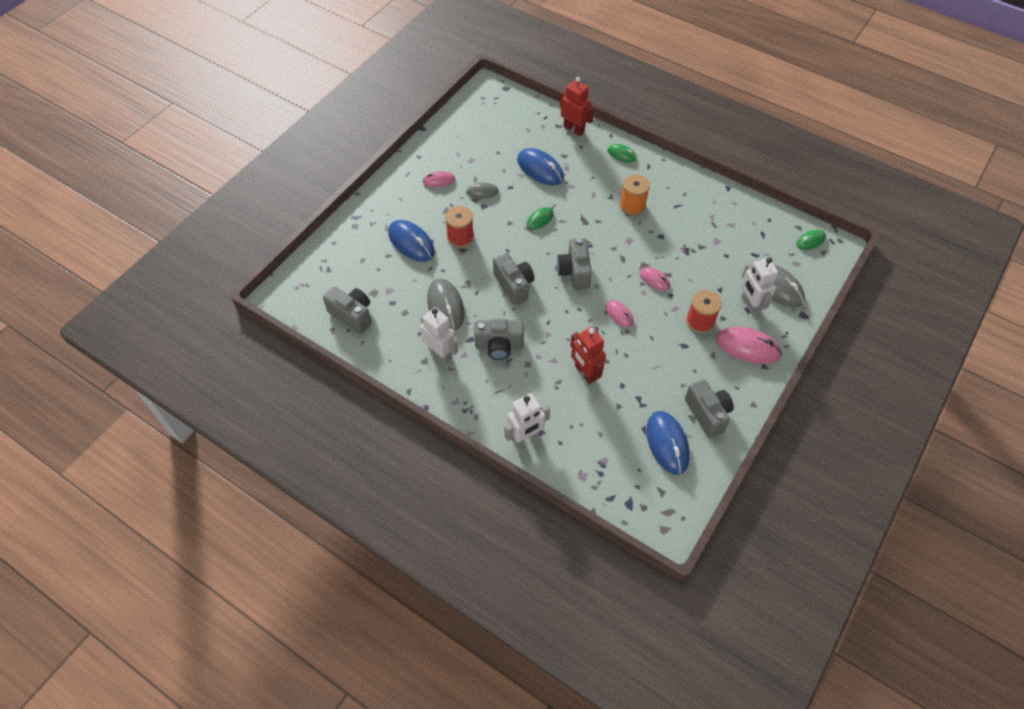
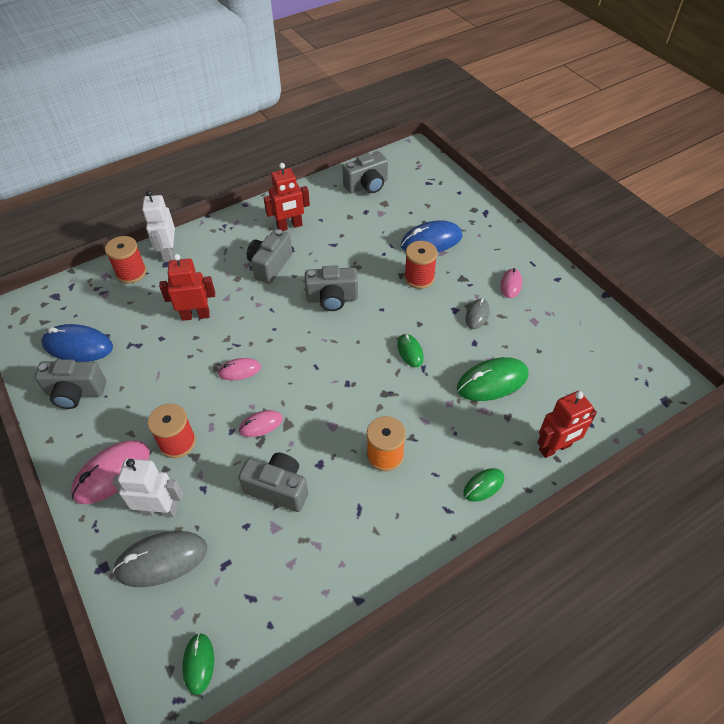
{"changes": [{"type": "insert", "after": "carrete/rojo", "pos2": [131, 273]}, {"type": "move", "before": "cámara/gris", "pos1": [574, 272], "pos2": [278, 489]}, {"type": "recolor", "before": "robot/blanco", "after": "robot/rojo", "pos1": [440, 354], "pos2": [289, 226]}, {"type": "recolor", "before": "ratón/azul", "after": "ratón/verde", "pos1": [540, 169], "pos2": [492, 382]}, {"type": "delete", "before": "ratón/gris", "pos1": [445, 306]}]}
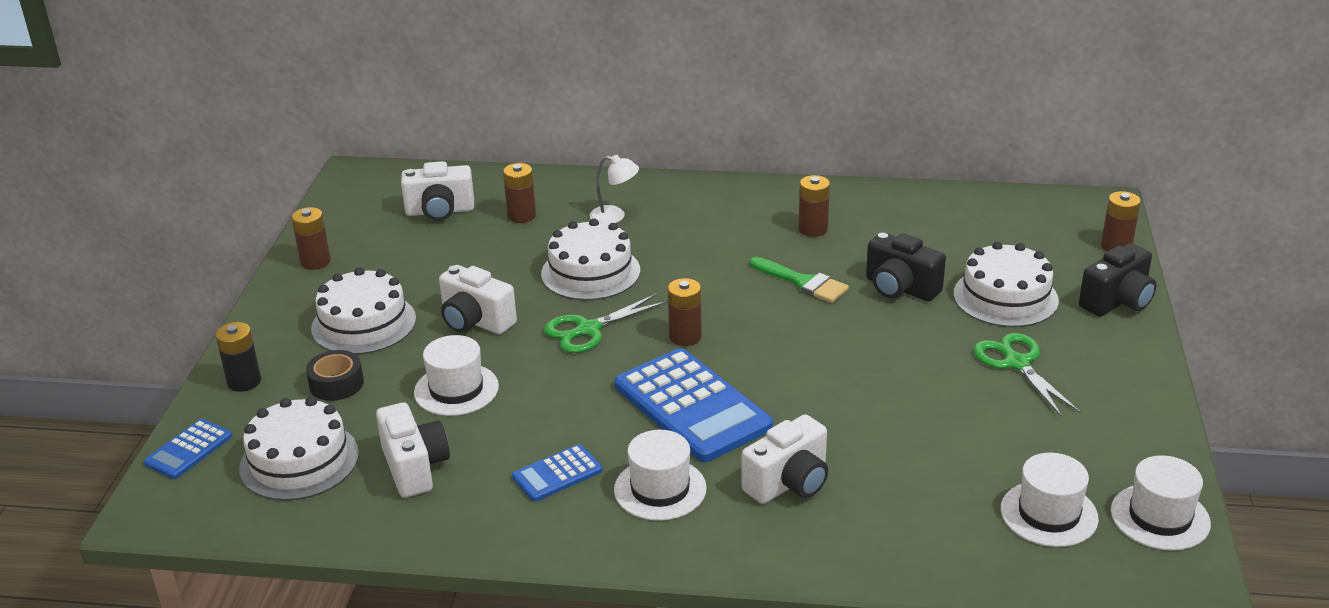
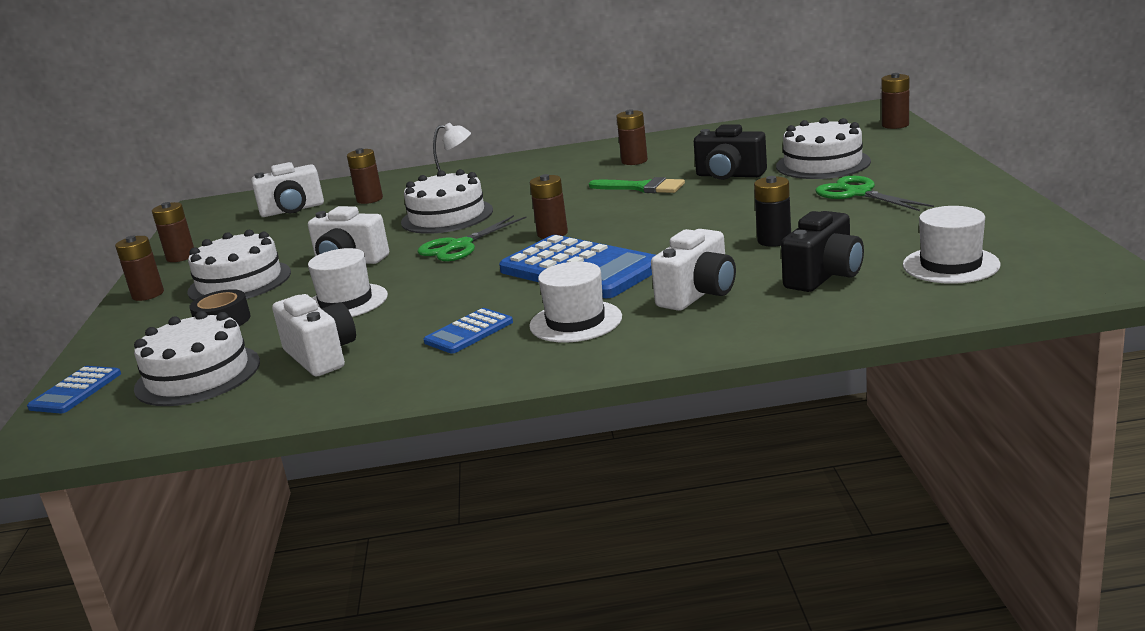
{"changes": [{"type": "insert", "after": "pila/marrón", "pos2": [148, 294]}, {"type": "move", "before": "pila/negro", "pos1": [244, 381], "pos2": [774, 240]}, {"type": "move", "before": "cámara/negro", "pos1": [1117, 301], "pos2": [824, 276]}, {"type": "delete", "before": "sombrero/blanco", "pos1": [1160, 517]}]}
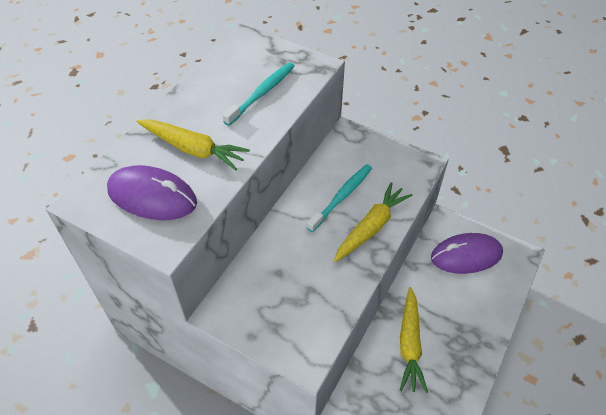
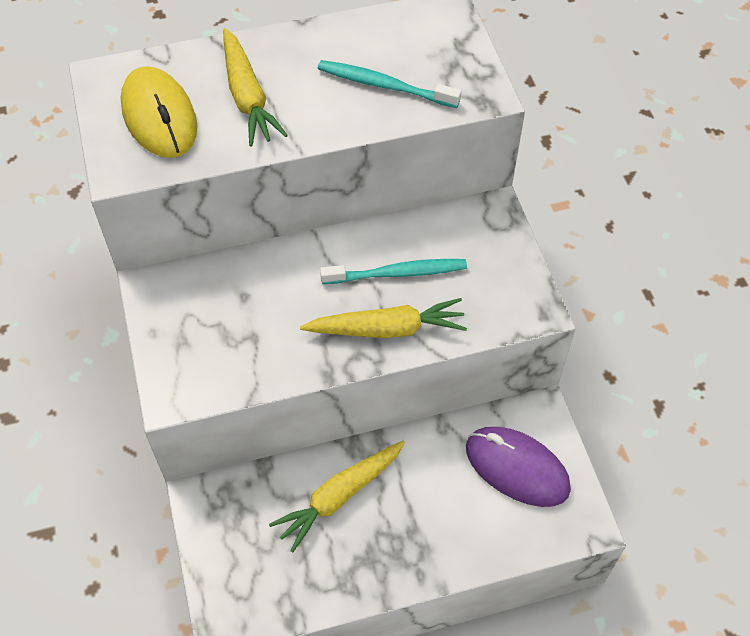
{"changes": [{"type": "recolor", "before": "ratón/morado", "after": "ratón/amarillo", "pos1": [152, 196], "pos2": [159, 117]}, {"type": "rotate", "before": "cepillo de dientes/turquesa", "pos1": [262, 93], "pos2": [384, 85], "turn": -150}]}
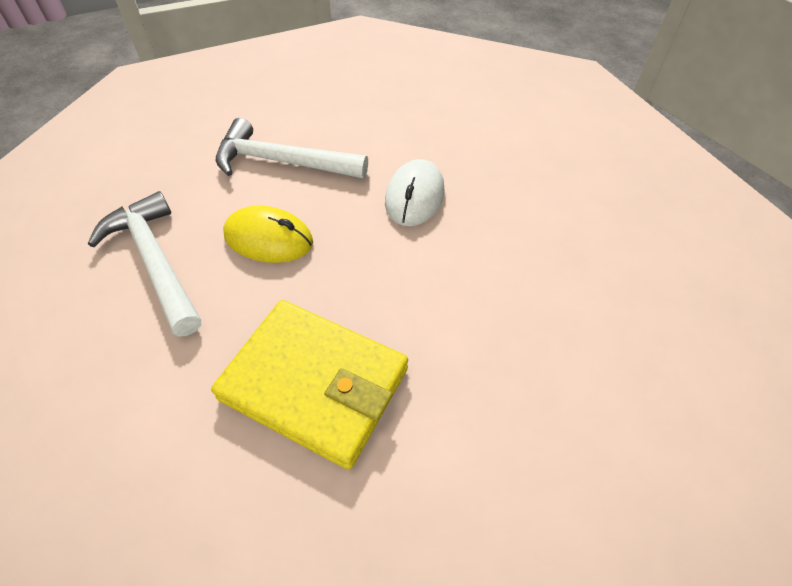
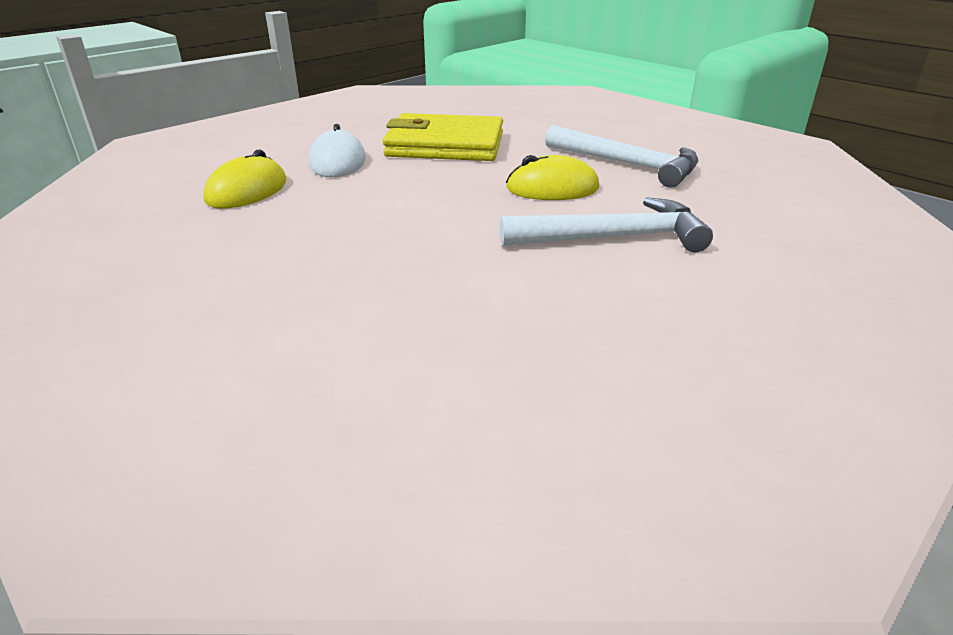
{"changes": [{"type": "insert", "after": "ratón/amarillo", "pos2": [247, 191]}, {"type": "move", "before": "ratón/blanco", "pos1": [414, 196], "pos2": [337, 162]}]}
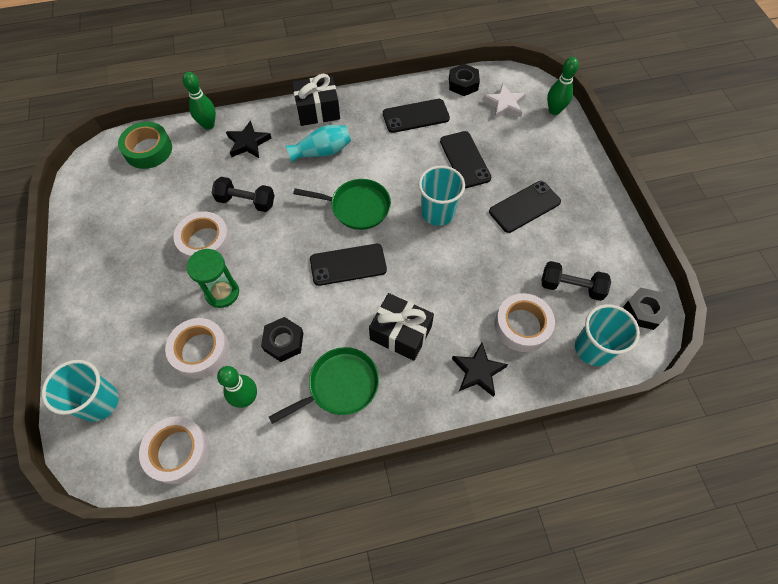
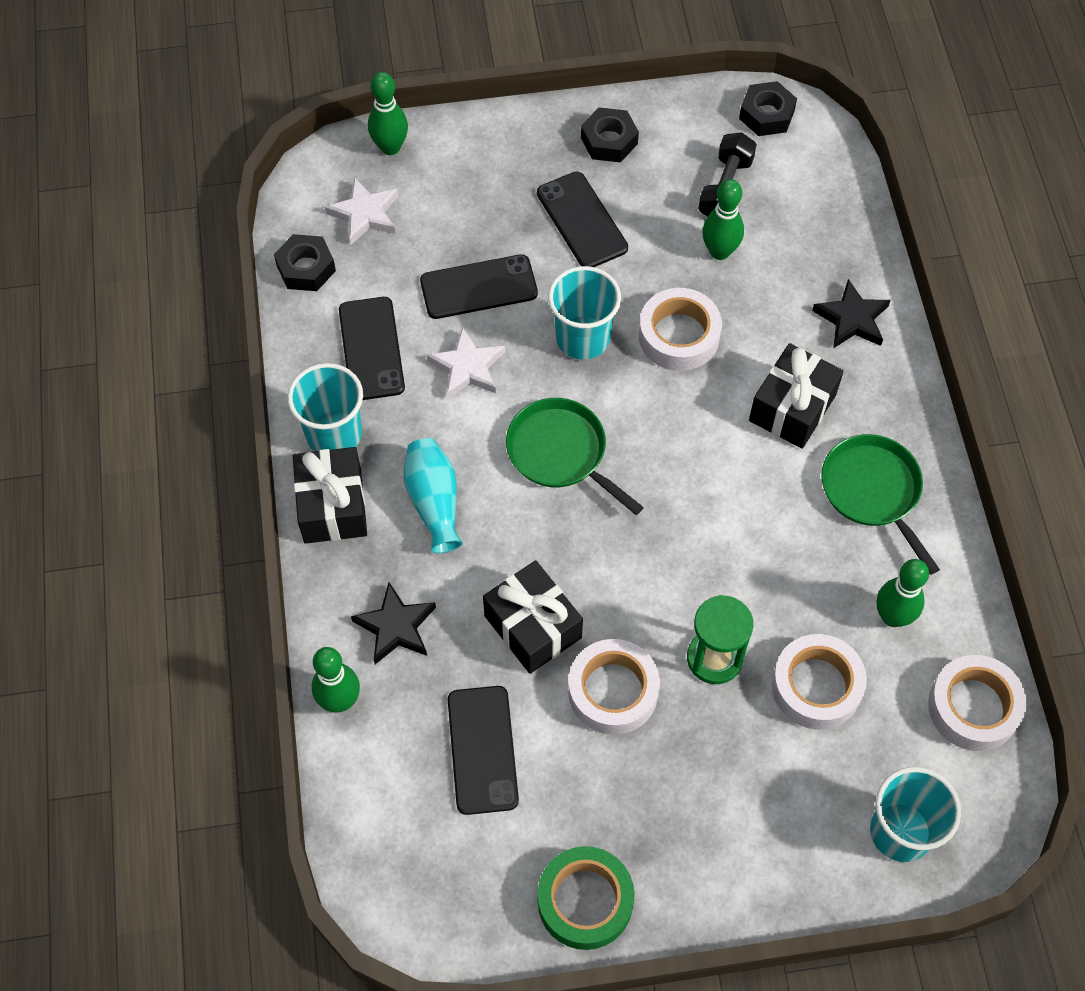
{"changes": [{"type": "move", "before": "vaso/turquesa", "pos1": [593, 348], "pos2": [334, 434]}, {"type": "insert", "after": "estrella/blanco", "pos2": [467, 367]}, {"type": "move", "before": "móvil/negro", "pos1": [348, 265], "pos2": [483, 750]}, {"type": "replace", "before": "mancuerna/negro", "after": "regalo/negro", "pos1": [246, 201], "pos2": [532, 627]}, {"type": "rotate", "before": "sartén/verde", "pos1": [357, 207], "pos2": [561, 453], "turn": -60}, {"type": "move", "before": "cinta adhesiva/verde", "pos1": [148, 150], "pos2": [585, 901]}, {"type": "move", "before": "tuerca/negro", "pos1": [283, 342], "pos2": [609, 141]}, {"type": "move", "before": "cinta adhesiva/blanco", "pos1": [522, 326], "pos2": [679, 336]}, {"type": "insert", "after": "bolo/verde", "pos2": [719, 251]}]}
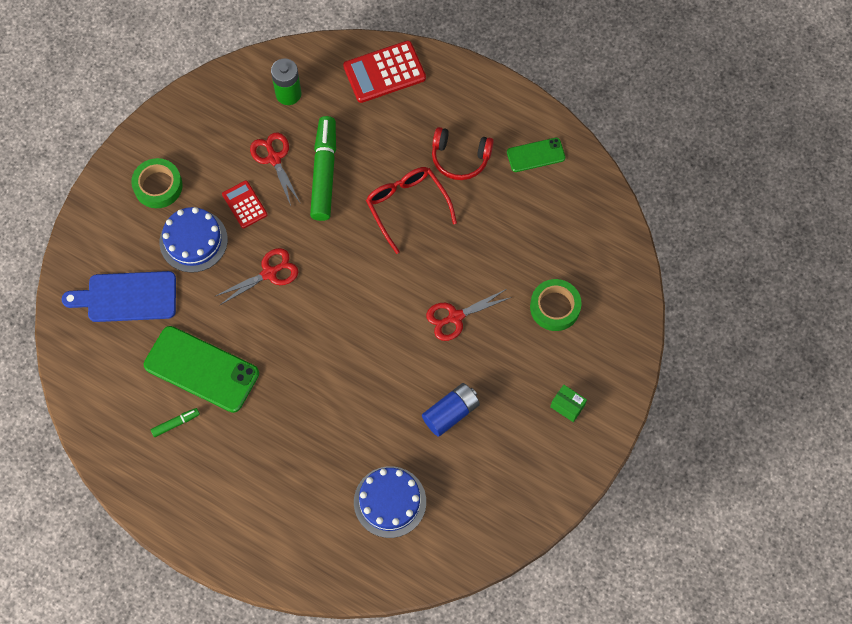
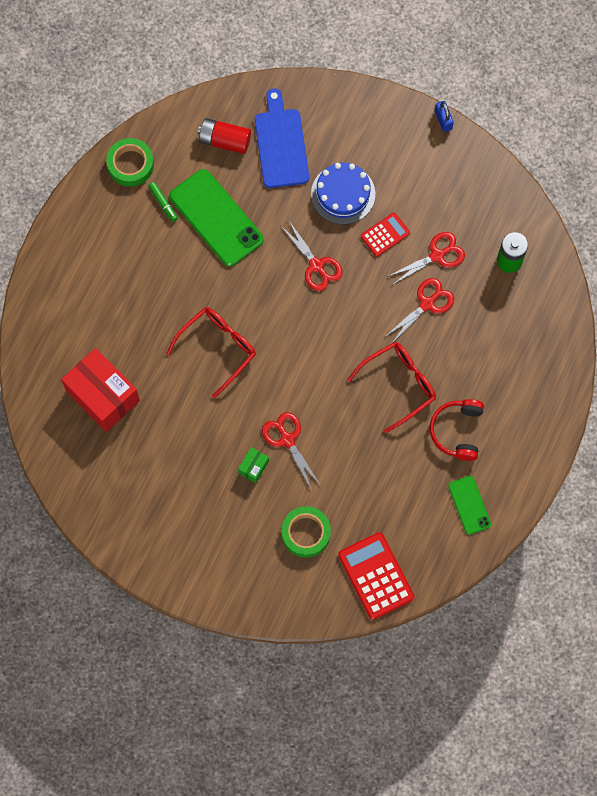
{"changes": [{"type": "replace", "before": "tarta/azul", "after": "caja/rojo", "pos1": [390, 502], "pos2": [103, 396]}, {"type": "move", "before": "cinta adhesiva/verde", "pos1": [158, 186], "pos2": [130, 164]}, {"type": "insert", "after": "gafas/rojo", "pos2": [217, 349]}, {"type": "rotate", "before": "móvil/verde", "pos1": [201, 369], "pos2": [216, 218], "turn": -60}, {"type": "insert", "after": "pila/rojo", "pos2": [224, 141]}, {"type": "move", "before": "caja/verde", "pos1": [567, 406], "pos2": [253, 467]}, {"type": "move", "before": "calculadora/rojo", "pos1": [384, 72], "pos2": [376, 576]}, {"type": "replace", "before": "rotulador/verde", "after": "tijeras/rojo", "pos1": [324, 172], "pos2": [427, 304]}, {"type": "insert", "after": "candado/azul", "pos2": [443, 120]}, {"type": "delete", "before": "pila/azul", "pos1": [450, 413]}]}
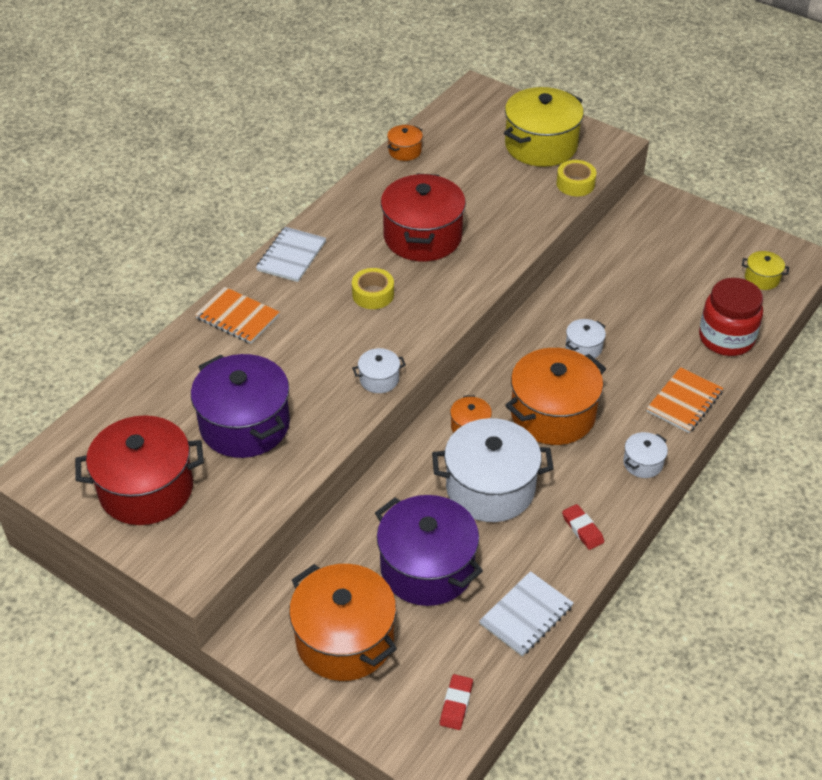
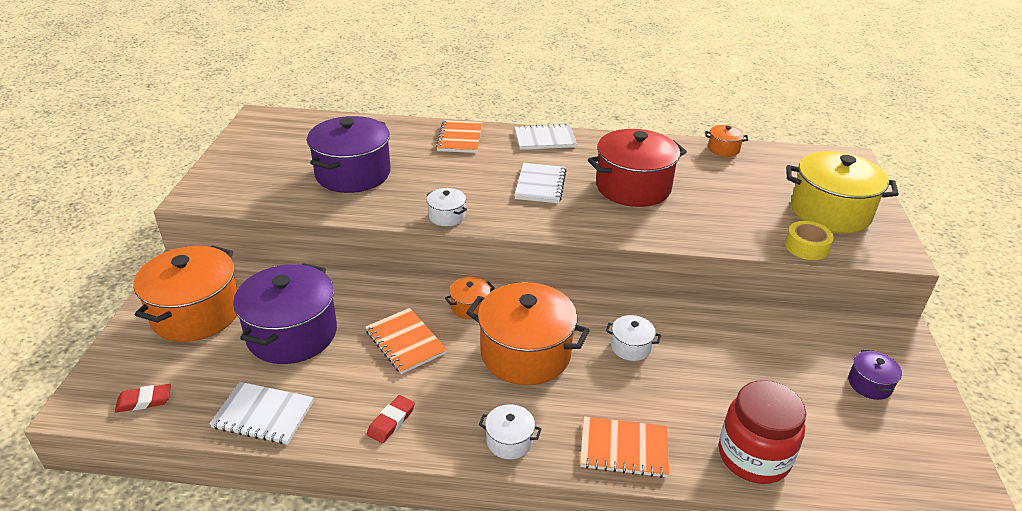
{"changes": [{"type": "replace", "before": "olla/blanco", "after": "cuaderno/naranja", "pos1": [490, 488], "pos2": [405, 342]}, {"type": "replace", "before": "cinta adhesiva/amarillo", "after": "cuaderno/blanco", "pos1": [373, 294], "pos2": [540, 185]}, {"type": "insert", "after": "olla/morado", "pos2": [869, 384]}, {"type": "delete", "before": "olla/rojo", "pos1": [146, 489]}, {"type": "delete", "before": "olla/amarillo", "pos1": [762, 278]}]}
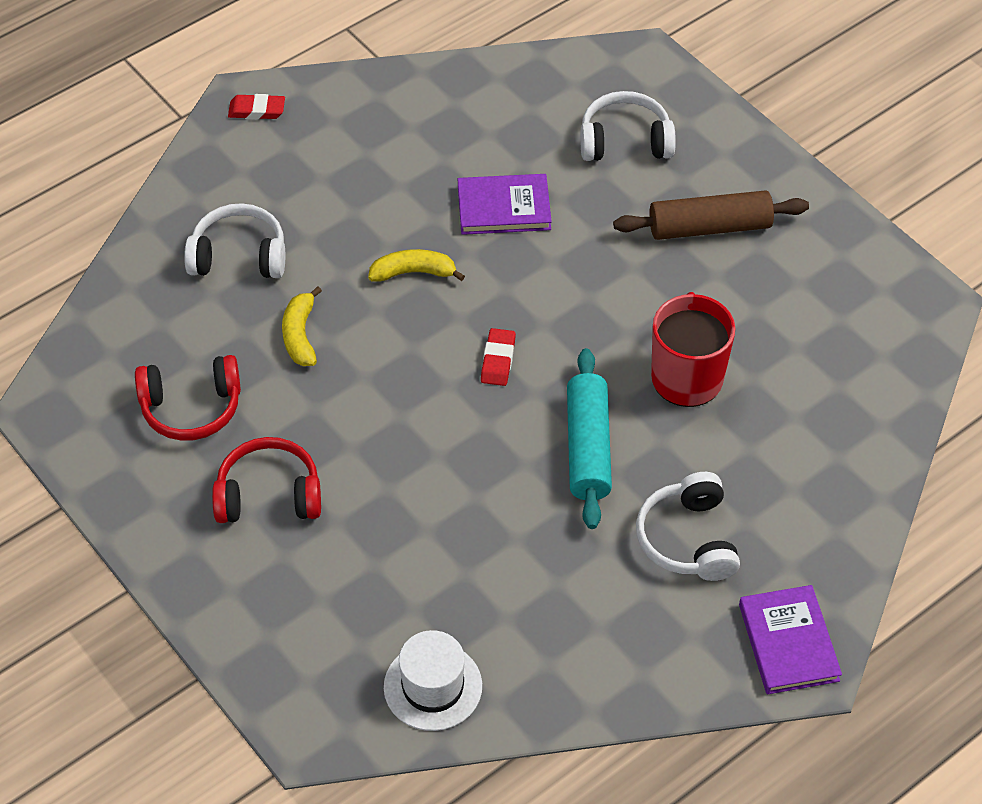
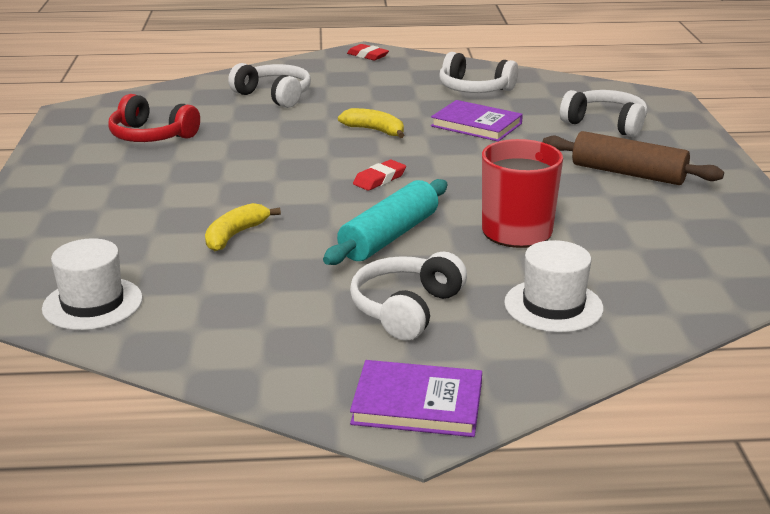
{"changes": [{"type": "move", "before": "plátano/amarillo", "pos1": [300, 335], "pos2": [235, 235]}, {"type": "rotate", "before": "libro/morado", "pos1": [788, 642], "pos2": [417, 403], "turn": 75}, {"type": "insert", "after": "auriculares/blanco", "pos2": [474, 89]}, {"type": "insert", "after": "sombrero/blanco", "pos2": [553, 306]}, {"type": "delete", "before": "auriculares/rojo", "pos1": [269, 495]}]}
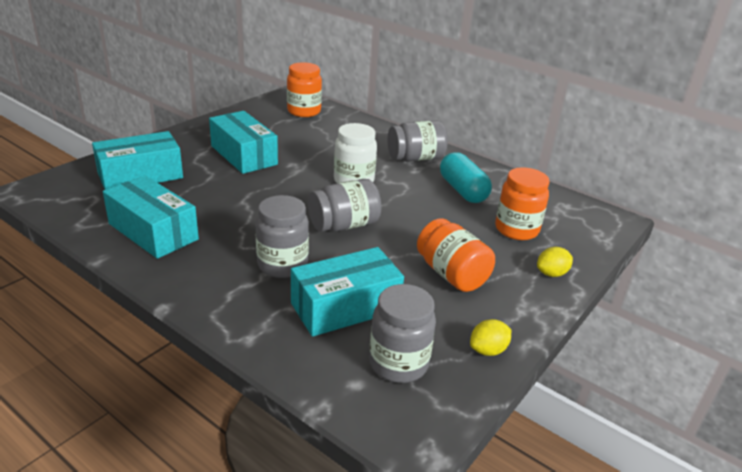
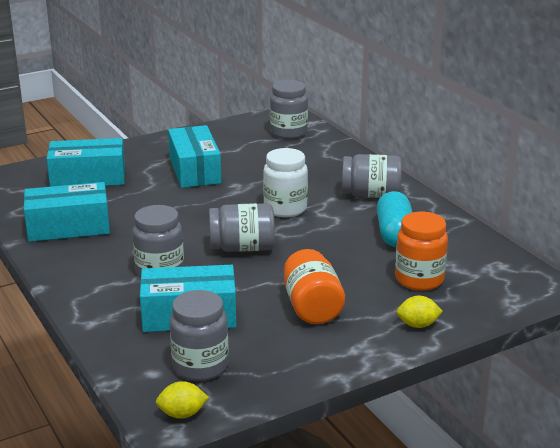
{"changes": [{"type": "rotate", "before": "caja/turquesa", "pos1": [153, 231], "pos2": [68, 227], "turn": -75}, {"type": "move", "before": "limón/amarillo", "pos1": [488, 350], "pos2": [182, 414]}, {"type": "recolor", "before": "tarro/naranja", "after": "tarro/gris", "pos1": [304, 111], "pos2": [288, 133]}]}
